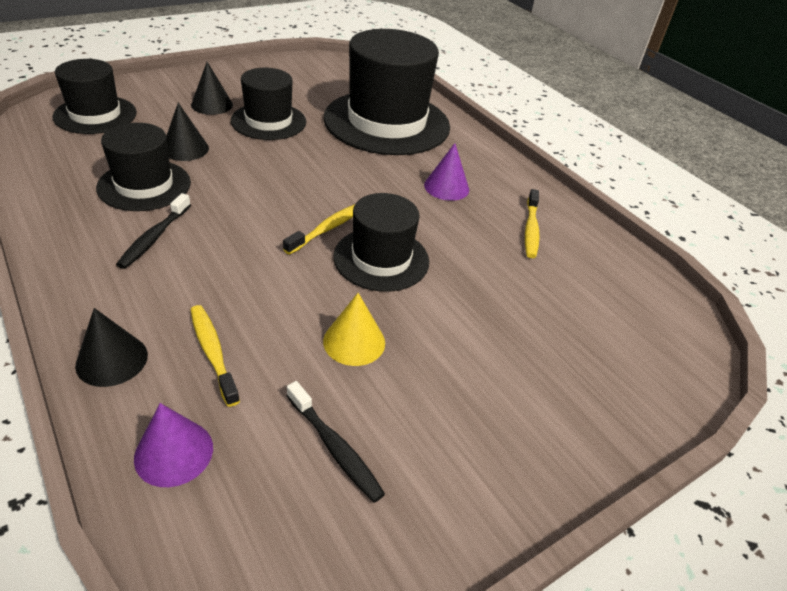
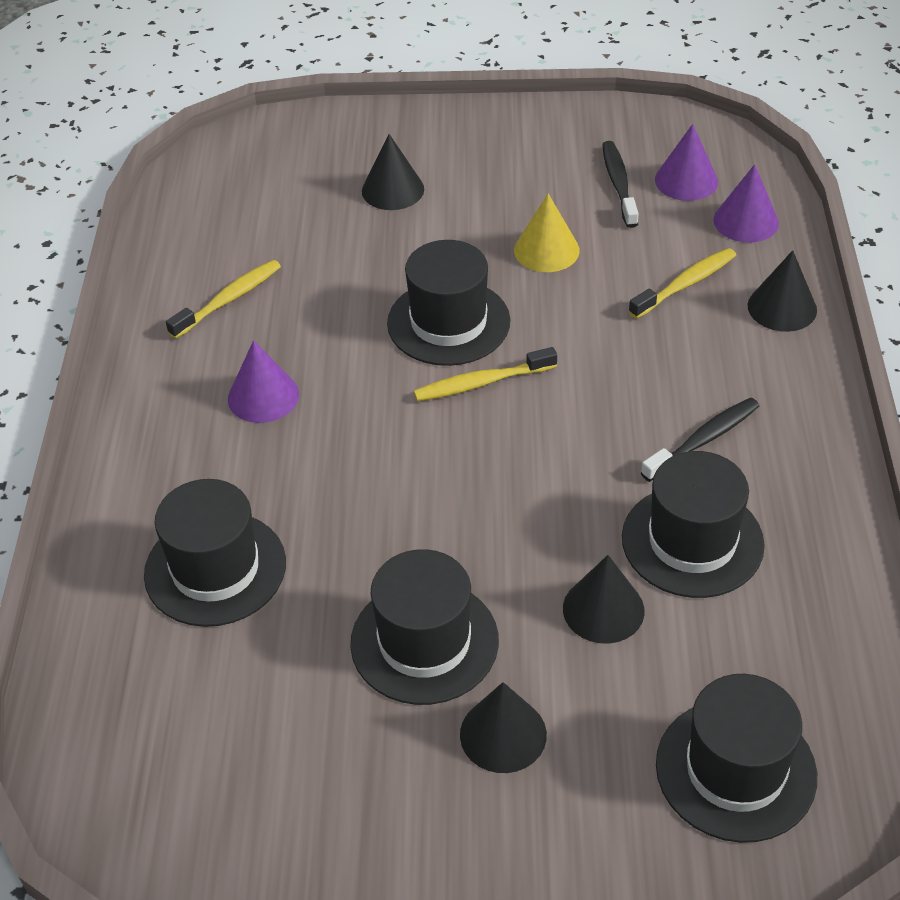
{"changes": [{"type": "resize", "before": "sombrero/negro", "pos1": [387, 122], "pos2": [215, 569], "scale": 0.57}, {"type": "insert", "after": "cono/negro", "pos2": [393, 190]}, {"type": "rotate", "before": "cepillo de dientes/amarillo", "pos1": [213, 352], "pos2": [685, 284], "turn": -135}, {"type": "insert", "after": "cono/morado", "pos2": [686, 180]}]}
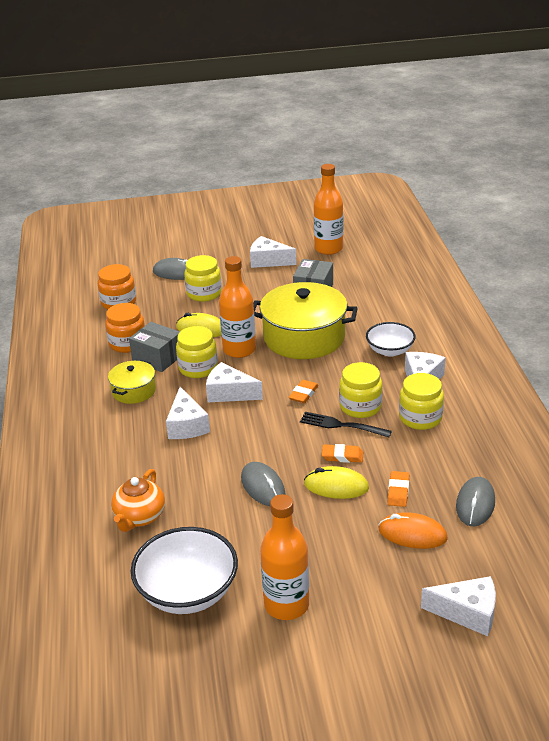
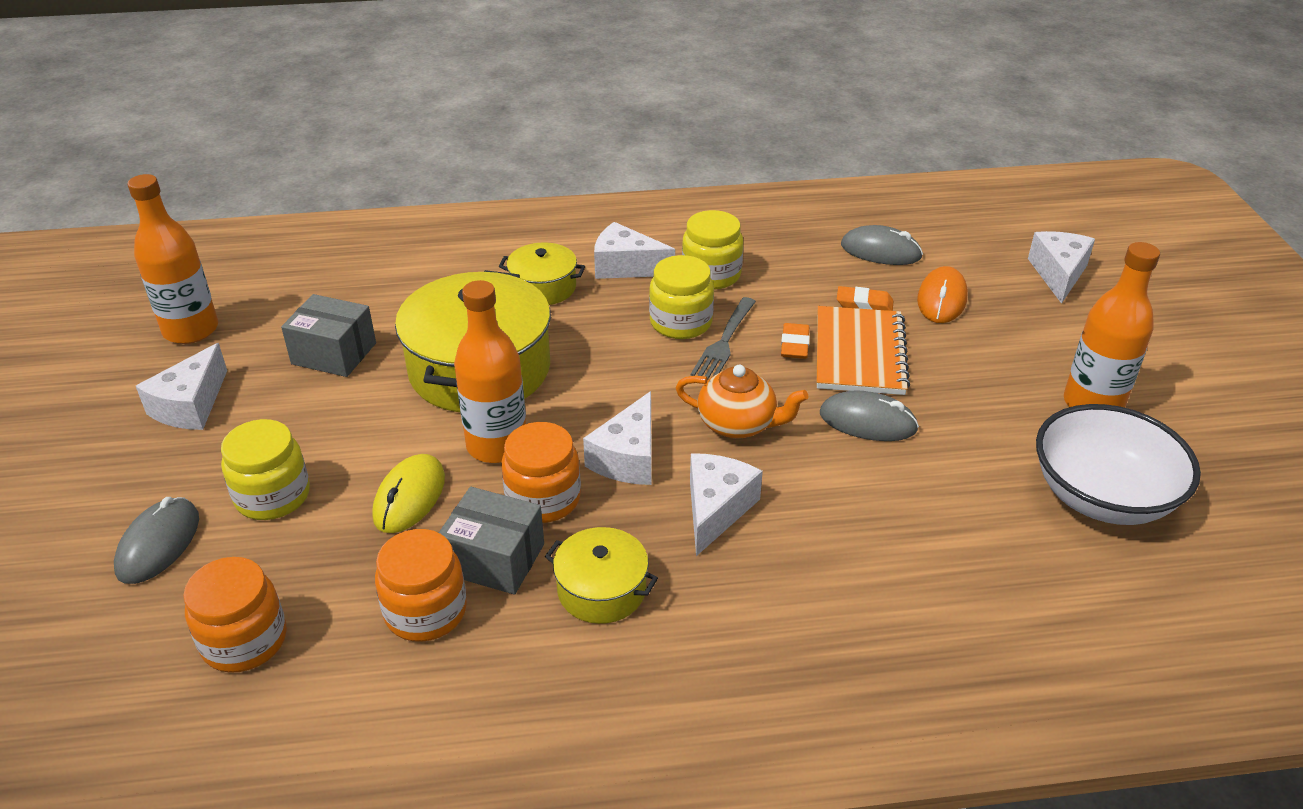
{"changes": [{"type": "rotate", "before": "caja/gris", "pos1": [157, 358], "pos2": [494, 559], "turn": 75}, {"type": "replace", "before": "cuenco/blanco", "after": "olla/amarillo", "pos1": [390, 350], "pos2": [543, 287]}, {"type": "recolor", "before": "tarro/amarillo", "after": "tarro/naranja", "pos1": [198, 368], "pos2": [543, 499]}, {"type": "move", "before": "tetera/naranja", "pos1": [139, 517], "pos2": [738, 424]}, {"type": "rotate", "before": "queso/blanco", "pos1": [186, 425], "pos2": [716, 509], "turn": -60}, {"type": "recolor", "before": "tenedor/negro", "after": "tenedor/gris", "pos1": [342, 425], "pos2": [724, 341]}, {"type": "replace", "before": "ratón/amarillo", "after": "cuaderno/naranja", "pos1": [336, 486], "pos2": [859, 353]}, {"type": "rotate", "before": "ratón/gris", "pos1": [263, 487], "pos2": [868, 421], "turn": 45}, {"type": "delete", "before": "goma de borrar/naranja", "pos1": [303, 394]}]}
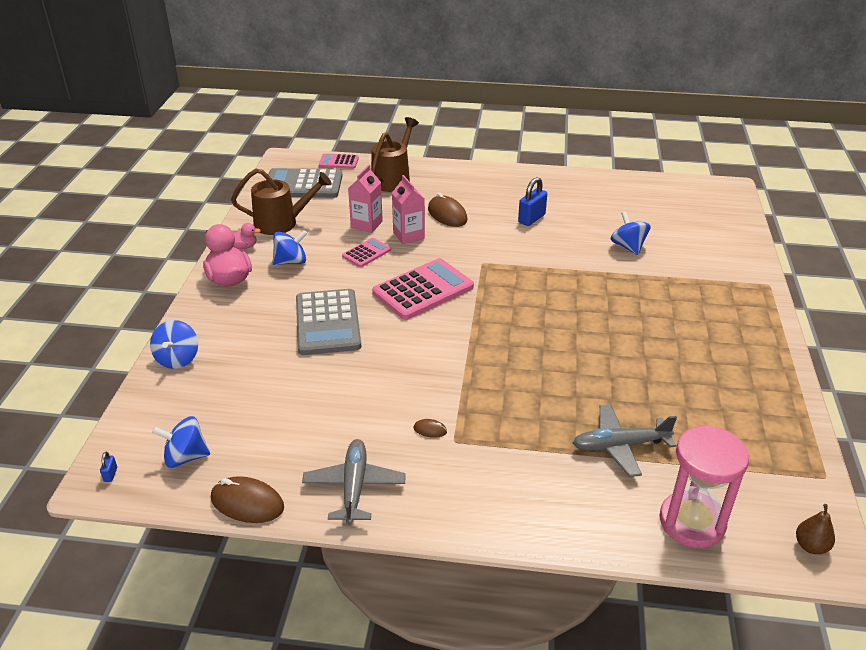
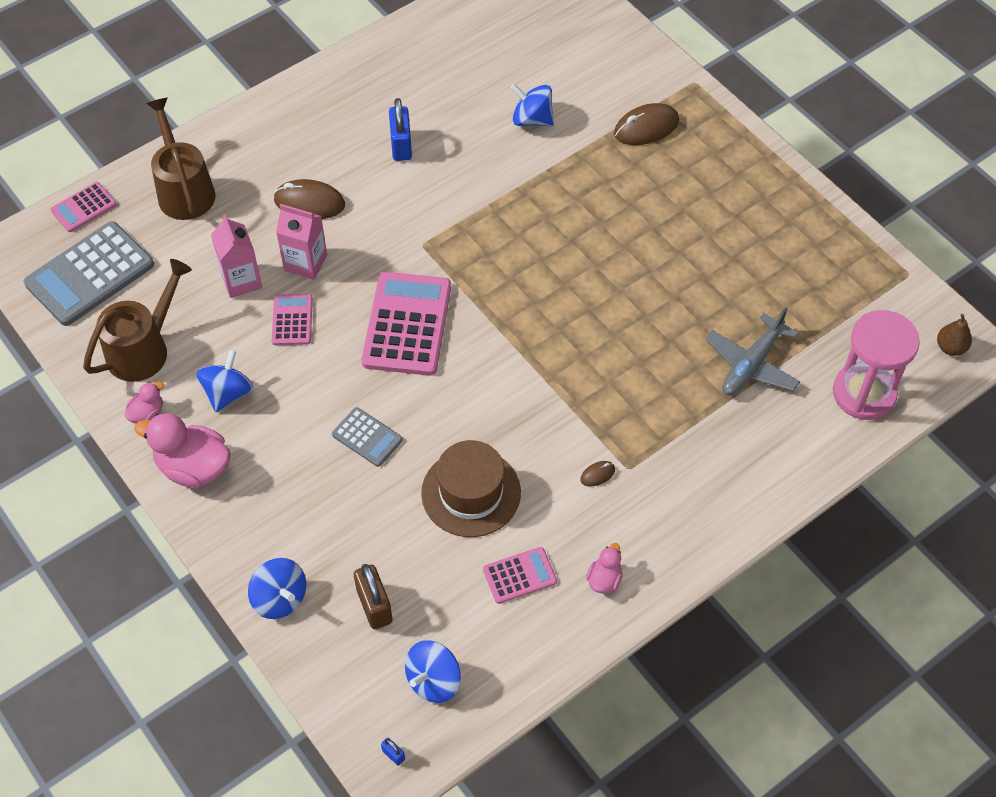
{"changes": [{"type": "resize", "before": "calculadora/gris", "pos1": [327, 323], "pos2": [367, 437], "scale": 0.52}, {"type": "insert", "after": "candado/marrón", "pos2": [374, 606]}, {"type": "insert", "after": "sombrero/marrón", "pos2": [471, 493]}, {"type": "insert", "after": "calculadora/rosa", "pos2": [519, 575]}, {"type": "replace", "before": "avión/gris", "after": "pato/rosa", "pos1": [354, 486], "pos2": [604, 579]}, {"type": "move", "before": "ratón/marrón", "pos1": [247, 503], "pos2": [646, 127]}]}
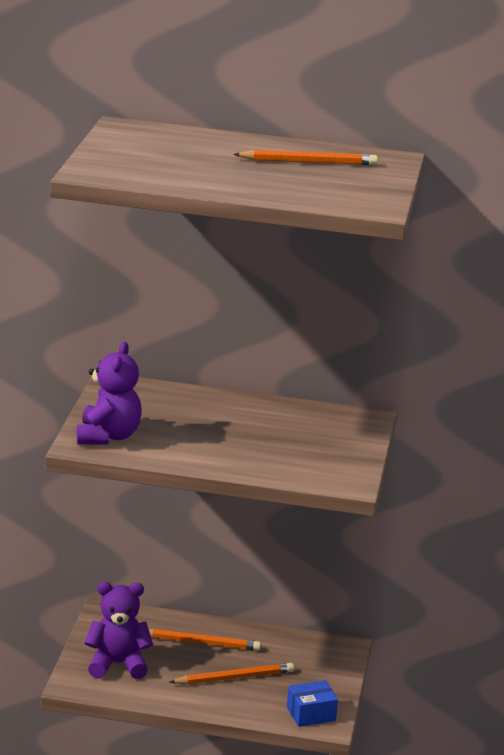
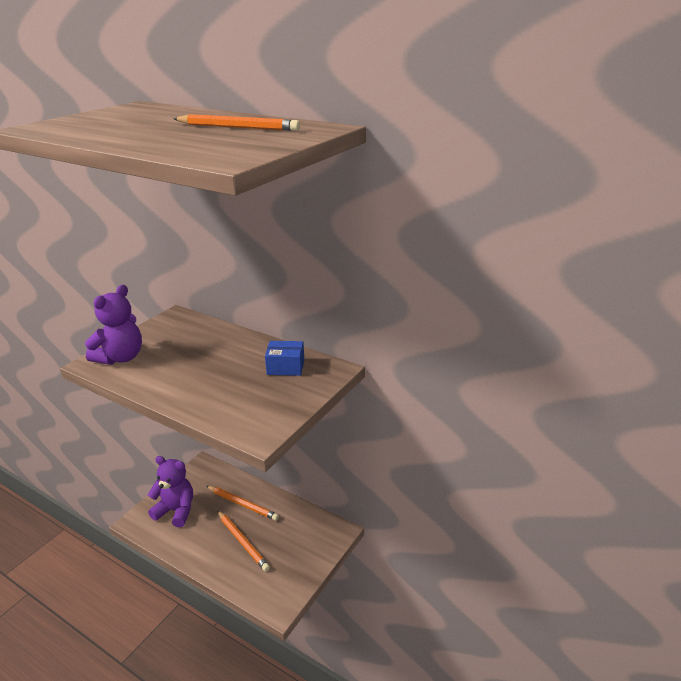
{"changes": [{"type": "rotate", "before": "lápiz/naranja", "pos1": [234, 678], "pos2": [242, 542], "turn": 45}, {"type": "move", "before": "caja/azul", "pos1": [311, 714], "pos2": [285, 367]}]}
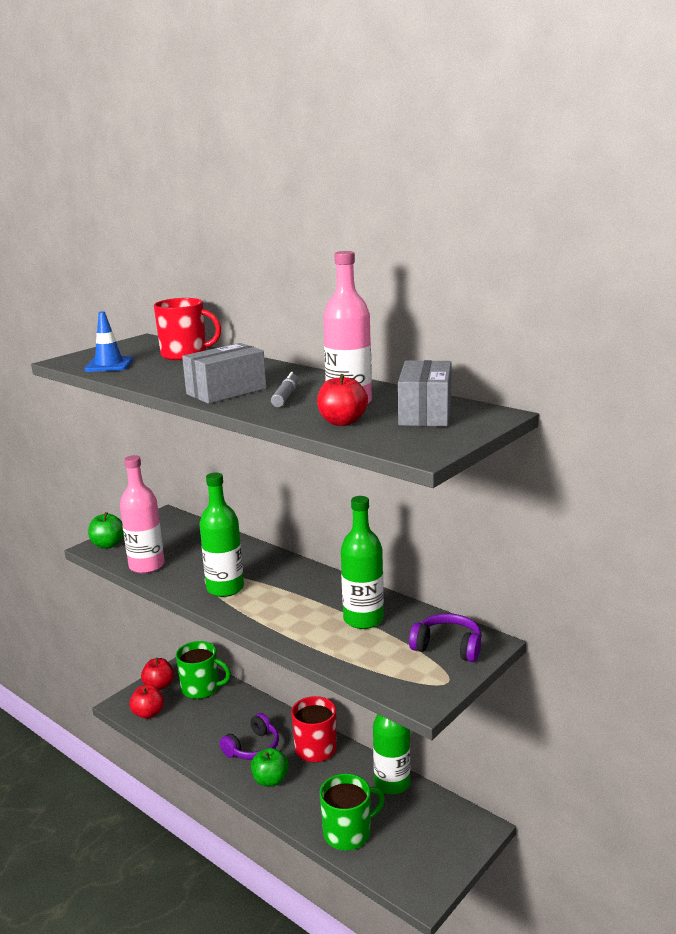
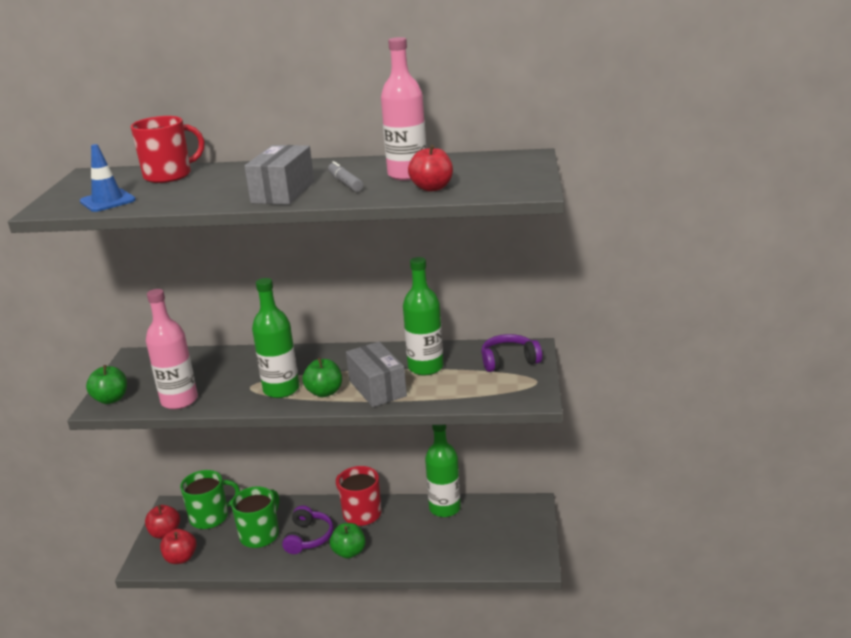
{"changes": [{"type": "move", "before": "taza/verde", "pos1": [348, 833], "pos2": [260, 534]}, {"type": "insert", "after": "manzana/verde", "pos2": [324, 392]}, {"type": "move", "before": "caja/gris", "pos1": [425, 413], "pos2": [377, 388]}]}
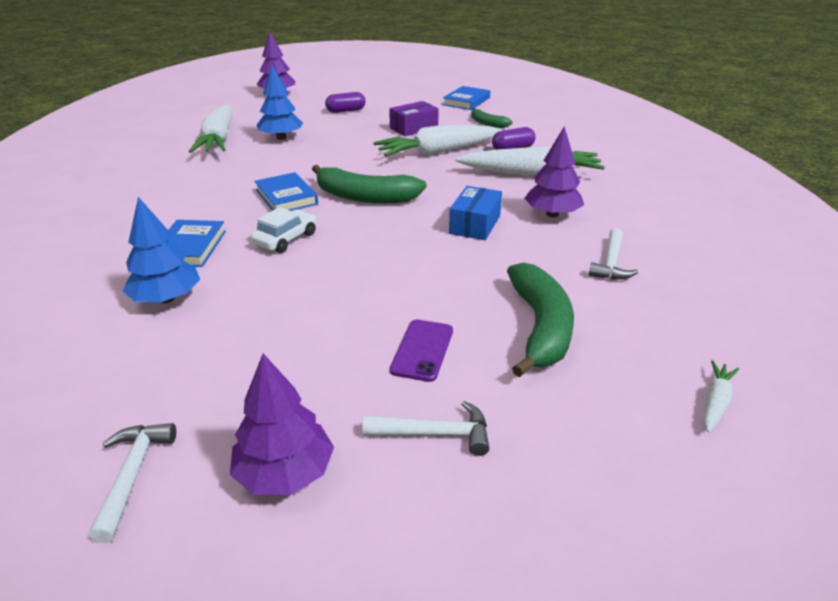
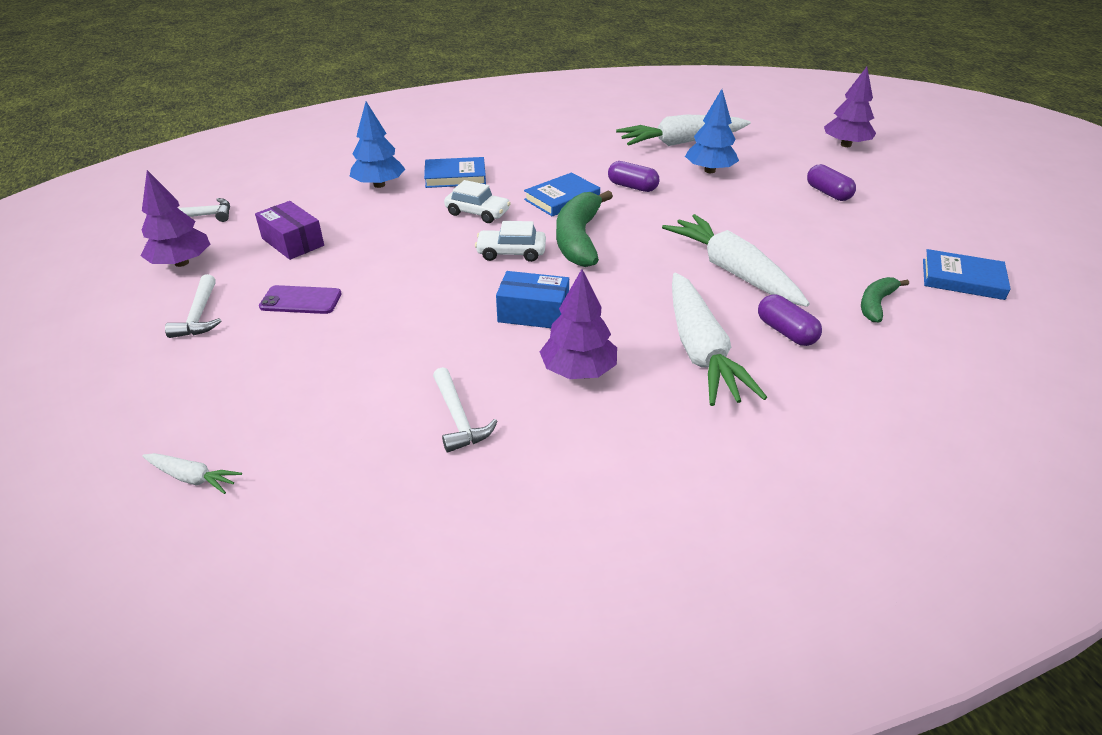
{"changes": [{"type": "move", "before": "caja/morado", "pos1": [414, 128], "pos2": [292, 242]}, {"type": "rotate", "before": "martillo/blanco", "pos1": [611, 263], "pos2": [458, 418], "turn": -120}, {"type": "insert", "after": "coche/blanco", "pos2": [511, 252]}, {"type": "insert", "after": "cápsula/morado", "pos2": [632, 187]}, {"type": "delete", "before": "plátano/verde", "pos1": [540, 327]}]}
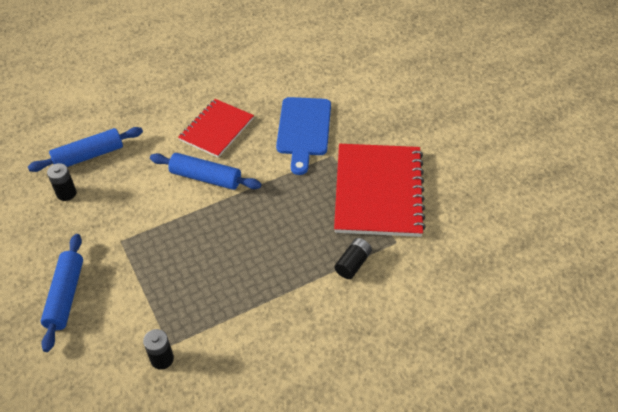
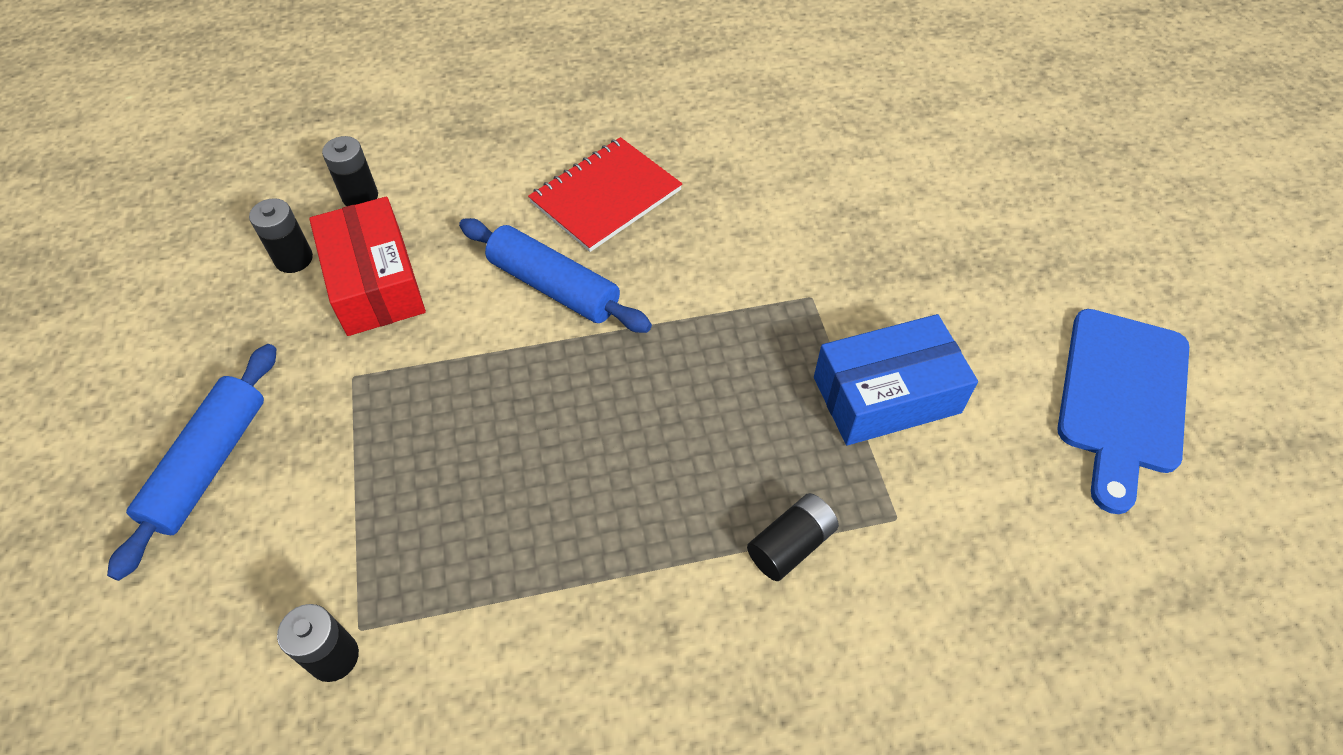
{"changes": [{"type": "insert", "after": "caja/rojo", "pos2": [375, 282]}, {"type": "replace", "before": "rodillo/azul", "after": "pila/negro", "pos1": [88, 156], "pos2": [360, 196]}, {"type": "replace", "before": "cuaderno/rojo", "after": "caja/azul", "pos1": [378, 191], "pos2": [886, 395]}, {"type": "move", "before": "tabla de cortar/azul", "pos1": [304, 130], "pos2": [1122, 398]}]}
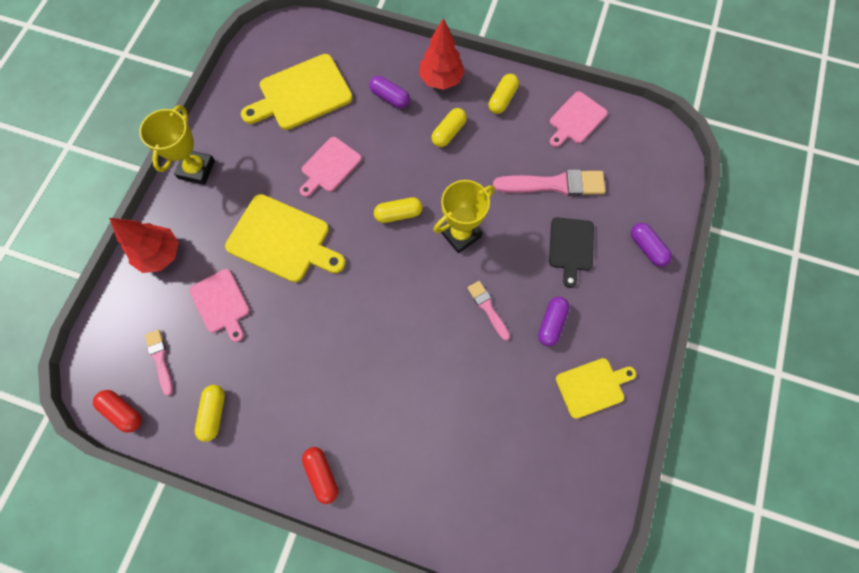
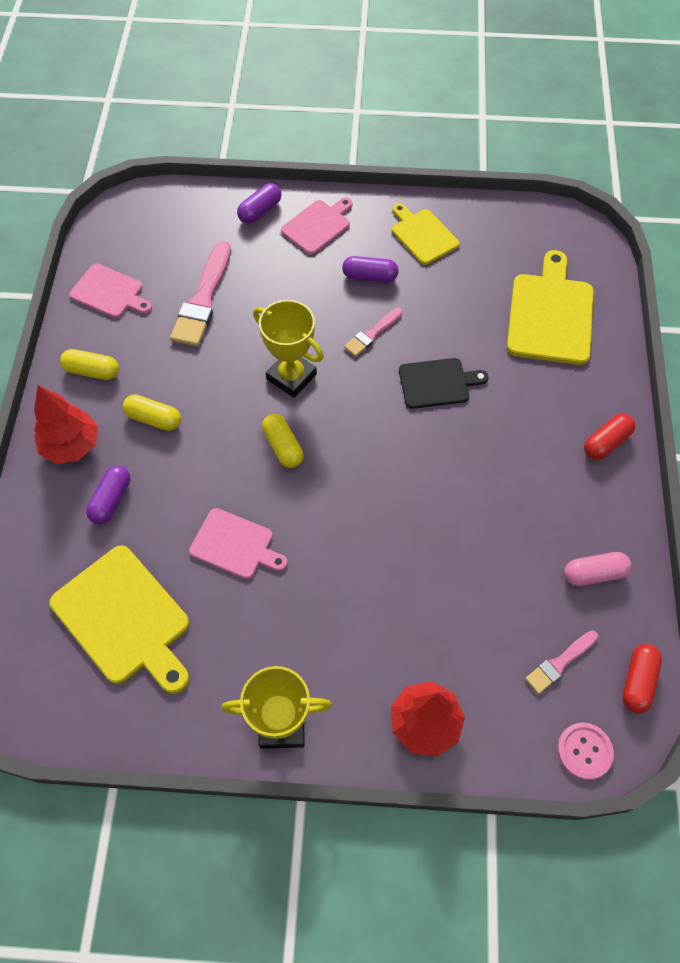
{"changes": [{"type": "rotate", "before": "pincel/rosa", "pos1": [554, 184], "pos2": [203, 299], "turn": -150}, {"type": "move", "before": "tabla de cortar/rosa", "pos1": [221, 303], "pos2": [317, 225]}, {"type": "move", "before": "tabla de cortar/negro", "pos1": [571, 247], "pos2": [437, 383]}, {"type": "move", "before": "tabla de cortar/amarillo", "pos1": [282, 240], "pos2": [550, 314]}, {"type": "insert", "after": "botón/rosa", "pos2": [584, 751]}, {"type": "recolor", "before": "cápsula/amarillo", "after": "cápsula/rosa", "pos1": [214, 413], "pos2": [594, 573]}]}
